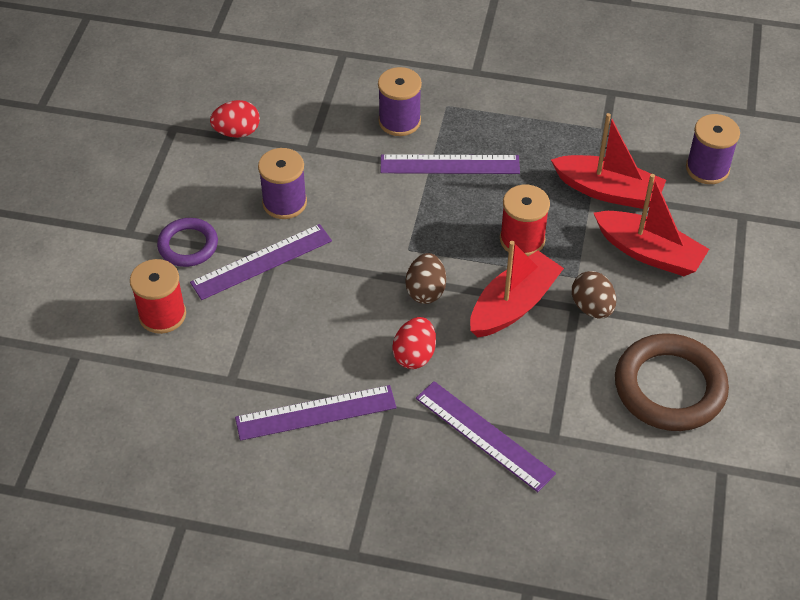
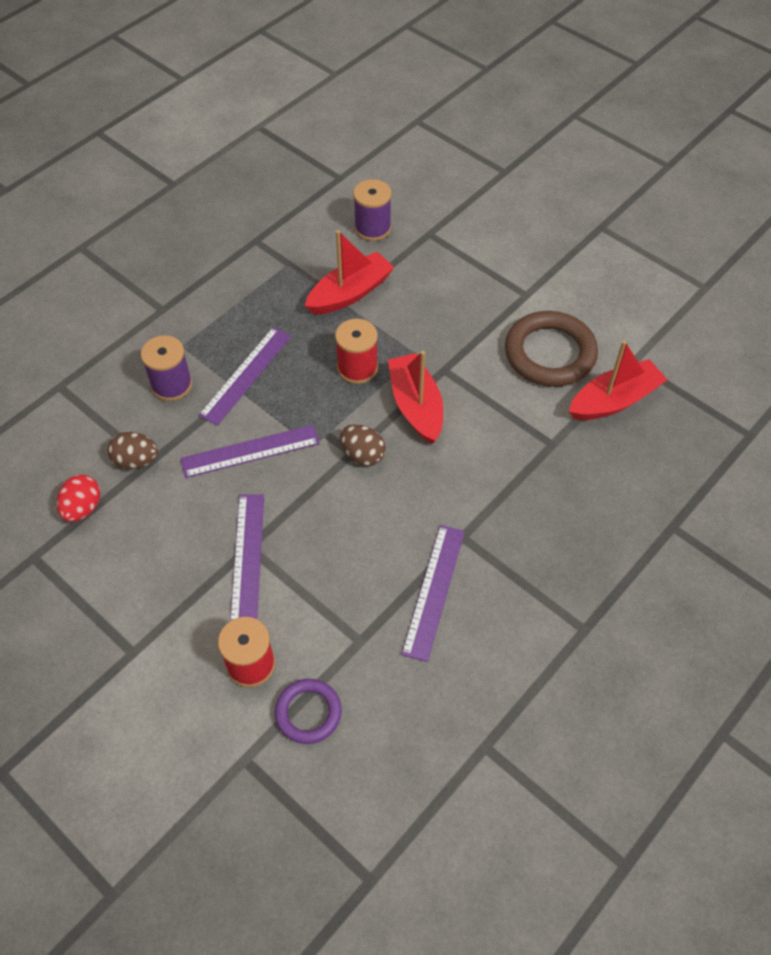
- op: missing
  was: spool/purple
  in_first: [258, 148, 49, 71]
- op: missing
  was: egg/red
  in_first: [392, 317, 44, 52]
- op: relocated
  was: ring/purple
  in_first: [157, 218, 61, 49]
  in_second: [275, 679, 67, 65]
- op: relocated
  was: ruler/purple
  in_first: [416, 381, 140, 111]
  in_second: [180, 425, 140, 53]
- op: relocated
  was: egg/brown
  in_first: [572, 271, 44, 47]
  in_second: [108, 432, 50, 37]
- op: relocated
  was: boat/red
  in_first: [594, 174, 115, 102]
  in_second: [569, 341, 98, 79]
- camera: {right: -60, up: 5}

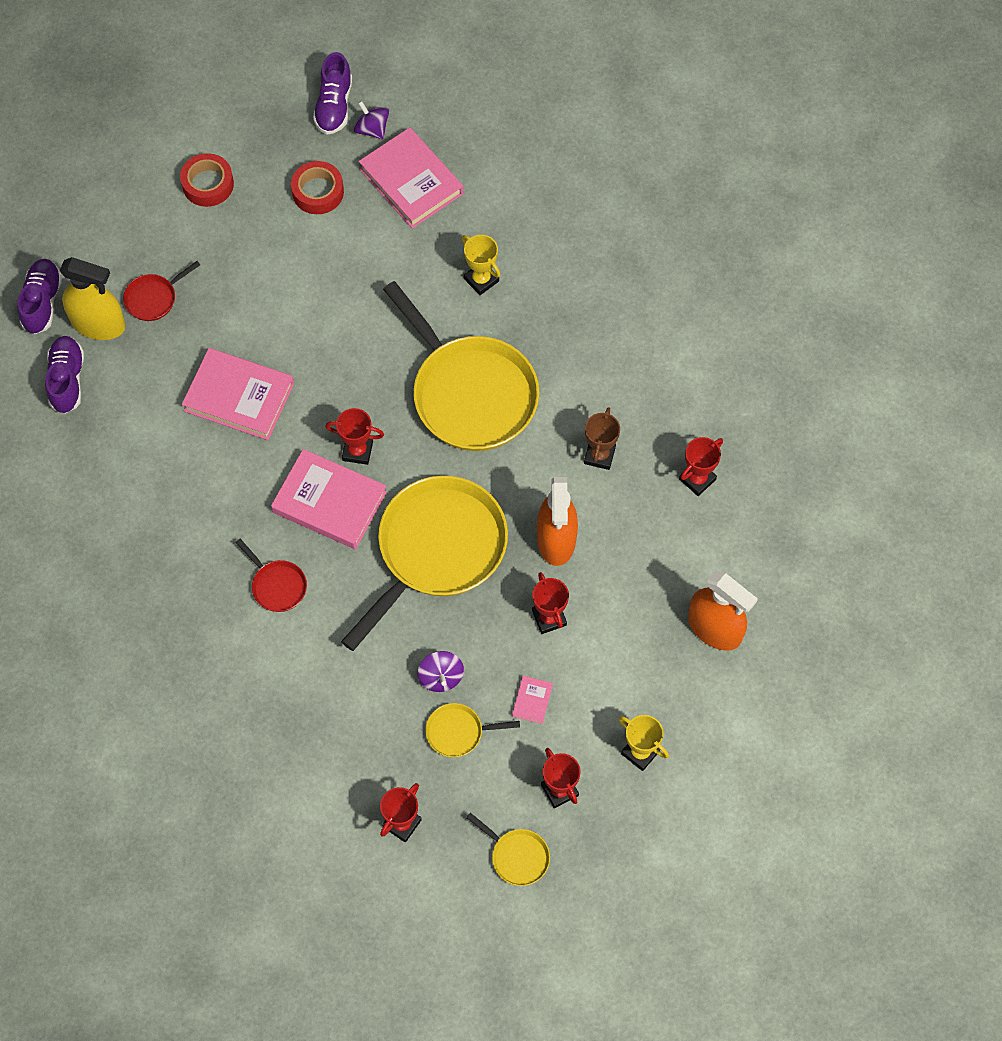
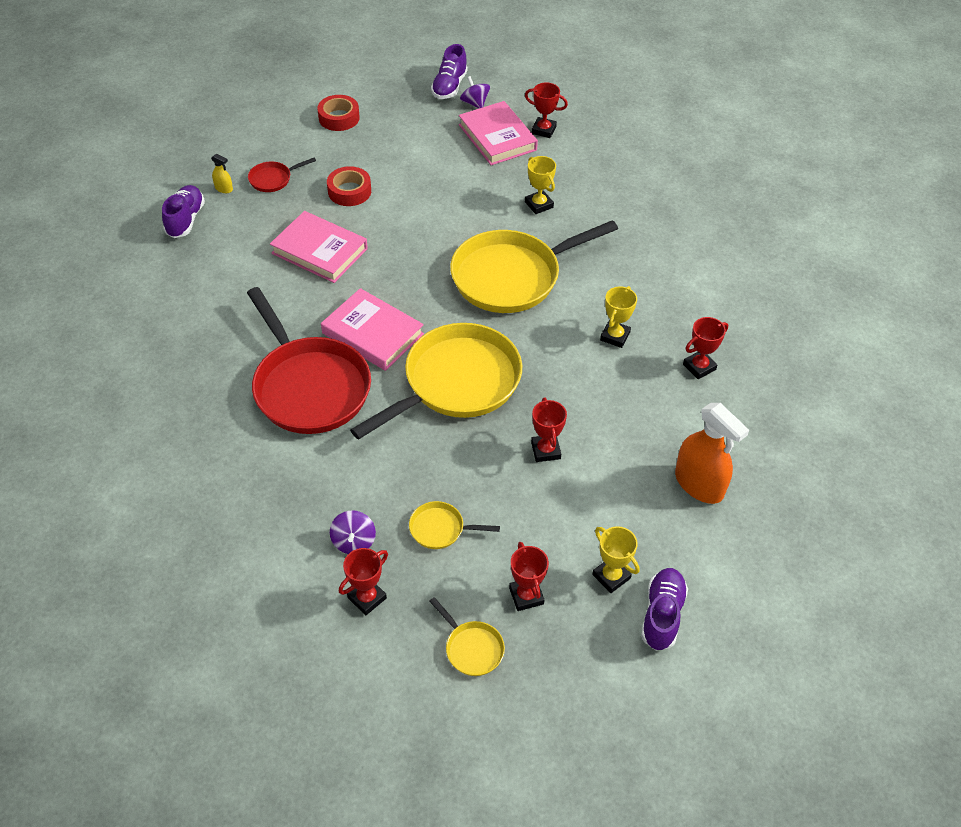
- op: missing
  was: book/pink
  in_first: [512, 676, 41, 48]
- op: missing
  was: spray bottle/orange
  in_first: [537, 477, 41, 89]
- op: relocated
  was: shoe/purple
  in_first: [17, 259, 45, 75]
  in_second: [641, 568, 47, 83]
- op: relocated
  was: tape/red
  in_first: [291, 161, 53, 53]
  in_second: [327, 166, 44, 40]
- op: relocated
  was: trophy/red
  in_first: [325, 408, 59, 57]
  in_second: [525, 82, 43, 56]
- op: relocated
  was: spinning top/purple
  in_first: [418, 651, 46, 41]
  in_second: [330, 510, 46, 44]
- op: colour
  was: trophy/brown
  now: trophy/yellow
  in_first: [584, 407, 36, 63]
  in_second: [600, 286, 37, 62]
- op: spun
  was: pan/yellow
  in_first: [383, 281, 156, 170]
  in_second: [450, 220, 168, 93]
  clockwise: 90
- op: size
  was: spray bottle/yellow
  in_first: [60, 257, 65, 83]
  in_second: [211, 154, 22, 39]
  ratio: 0.43
- op: size
  was: pan/red
  in_first: [235, 539, 72, 73]
  in_second: [247, 287, 124, 147]
  ratio: 2.36
- camera: {right: 10, up: -15}

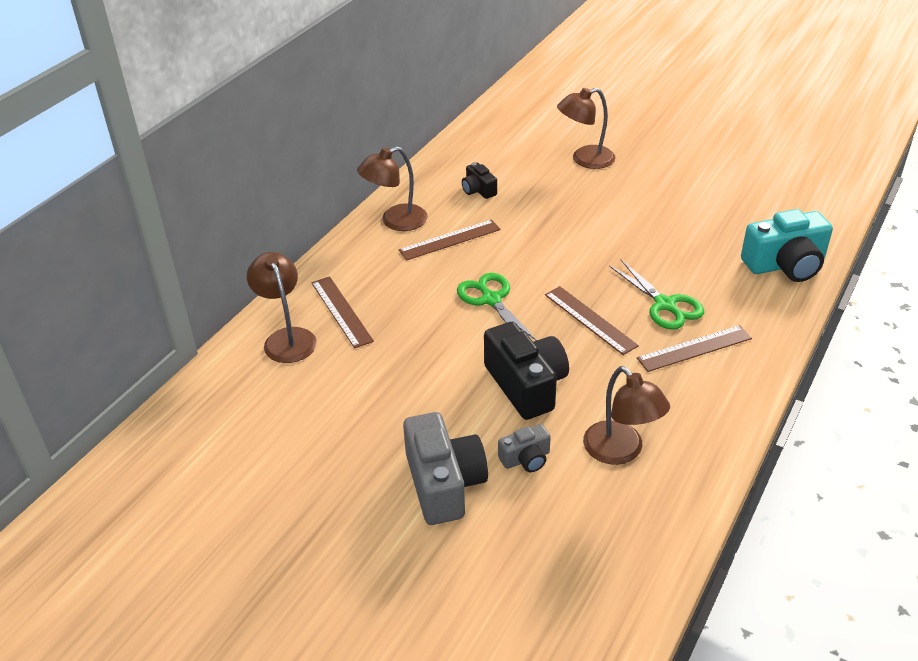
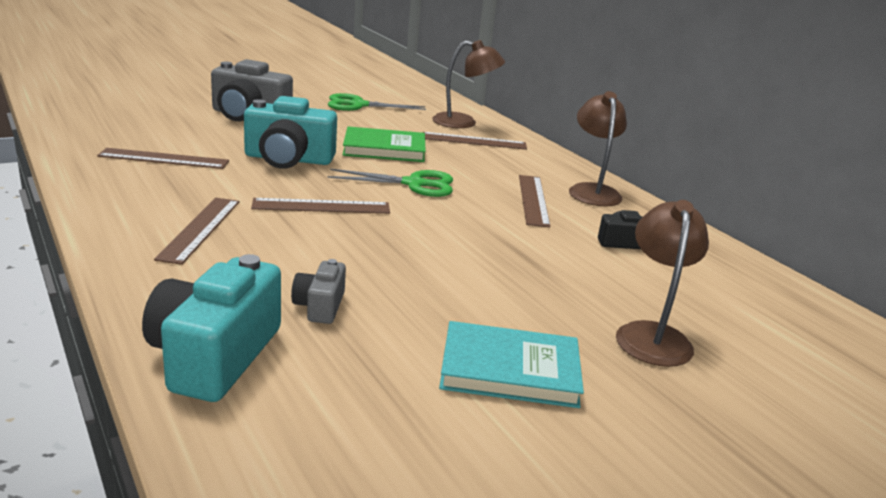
- op: appeared
  now: book/green
  in_second: [343, 127, 83, 35]
- op: appeared
  now: book/turquoise
  in_second: [439, 321, 145, 87]
- op: relocated
  was: camera/grey
  in_first: [498, 424, 53, 48]
  in_second: [291, 259, 55, 65]
- op: relocated
  was: scissors/green
  in_first: [609, 260, 95, 70]
  in_second: [328, 93, 98, 18]
- op: exchanged
  was: lamp/brown
  now: ruler/brown
  in_first: [583, 366, 87, 99]
  in_second: [97, 148, 132, 21]
- op: colour
  was: camera/black
  now: camera/turquoise
  in_first: [484, 322, 85, 98]
  in_second: [244, 96, 93, 73]
- camera: {right: 115, up: -15}

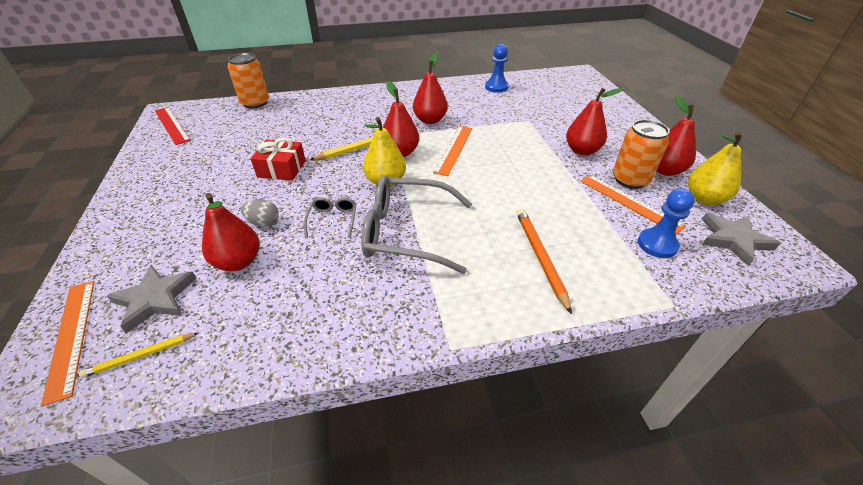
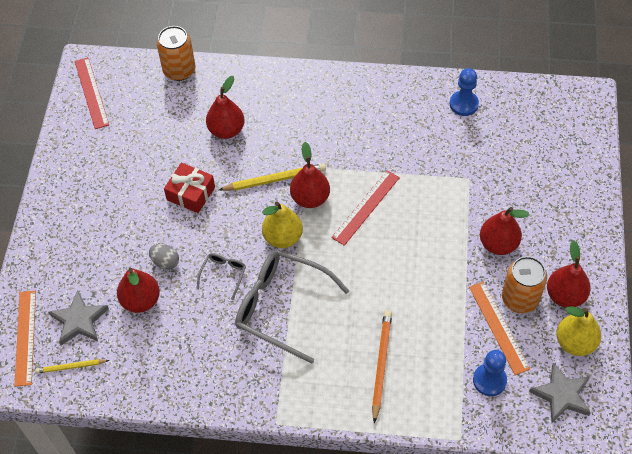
- op: relocated
  was: pear/red
  in_first: [413, 53, 35, 71]
  in_second: [206, 76, 38, 63]
- op: colour
  was: ruler/orange
  now: ruler/red
  in_first: [433, 126, 39, 50]
  in_second: [331, 170, 69, 76]
- camera: {right: 20, up: 15}

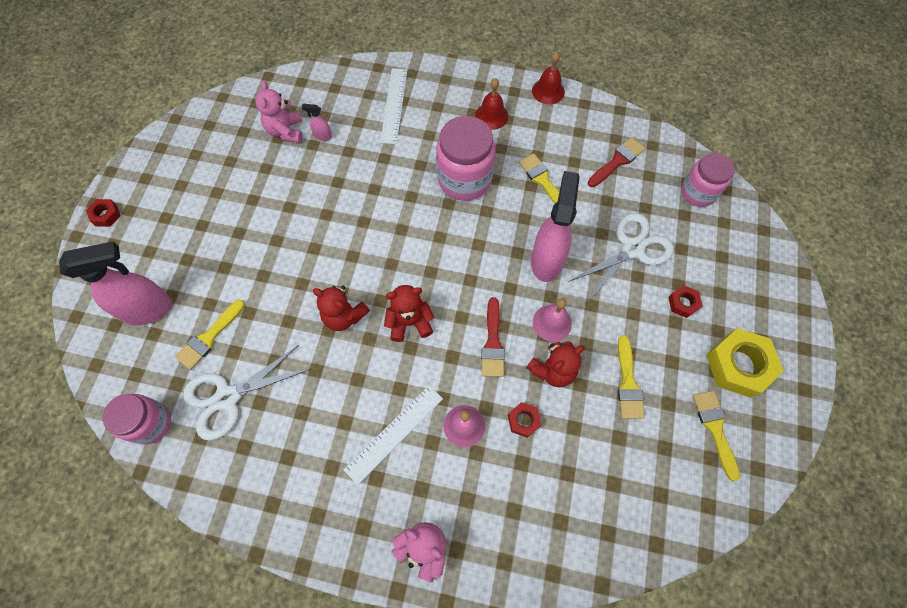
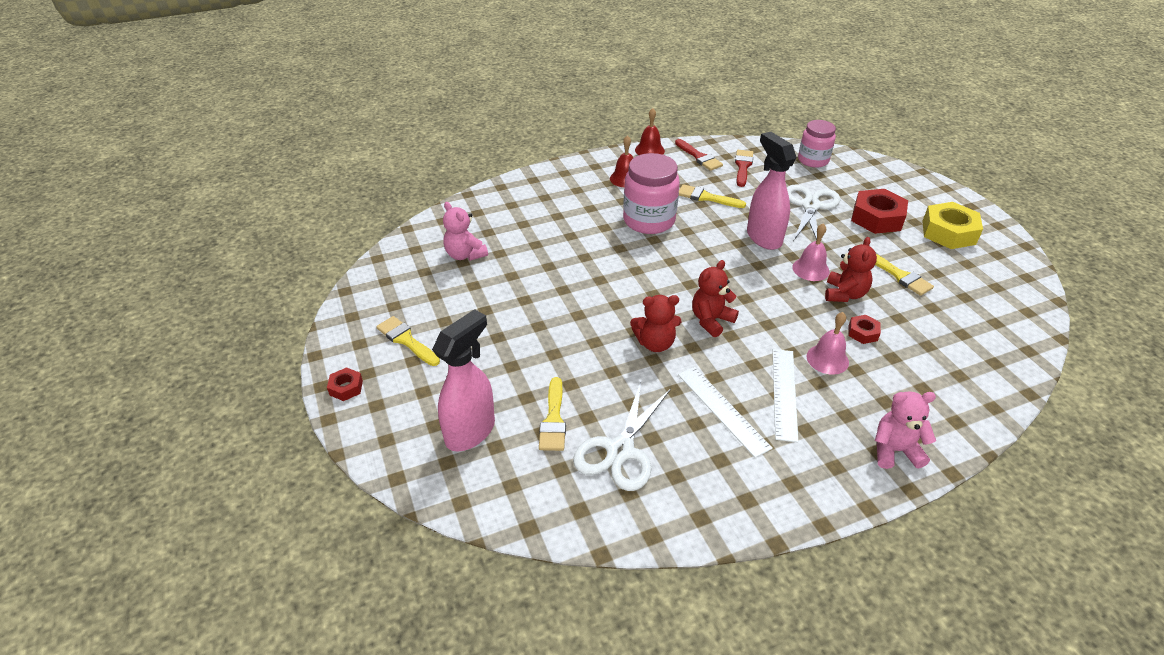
- op: missing
  was: jar/pink
  in_first: [103, 394, 68, 51]
- op: missing
  was: spray bottle/pink
  in_first: [302, 104, 30, 37]
- op: relocated
  was: ruler/white
  in_first: [380, 68, 27, 76]
  in_second: [678, 367, 95, 91]
- op: relocated
  was: brush/red
  in_first: [481, 297, 24, 80]
  in_second: [675, 139, 48, 32]
- op: relocated
  was: brush/yellow
  in_first: [692, 390, 48, 91]
  in_second: [376, 316, 64, 50]
- op: size
  was: nut/red
  in_first: [668, 285, 35, 33]
  in_second: [851, 189, 57, 45]
  ratio: 2.02
- camera: {right: -35, up: -25}

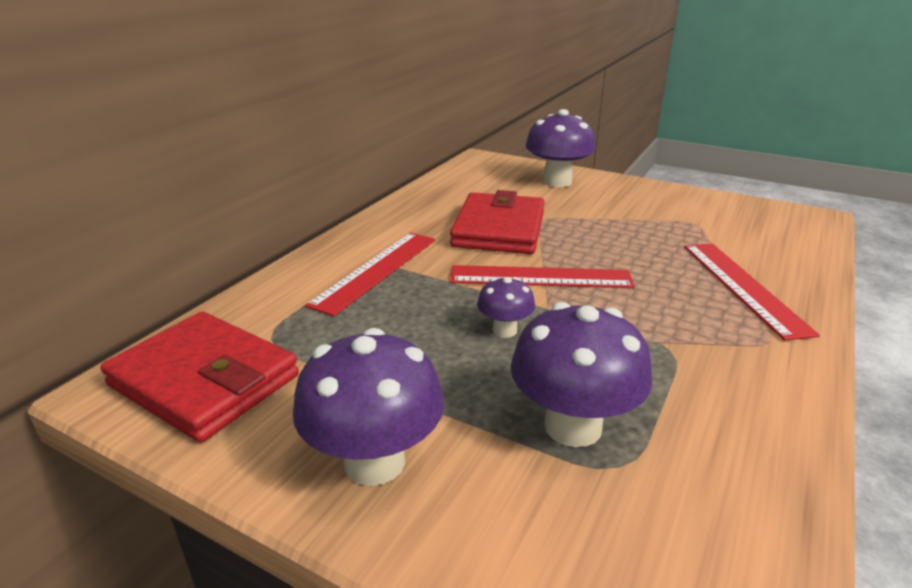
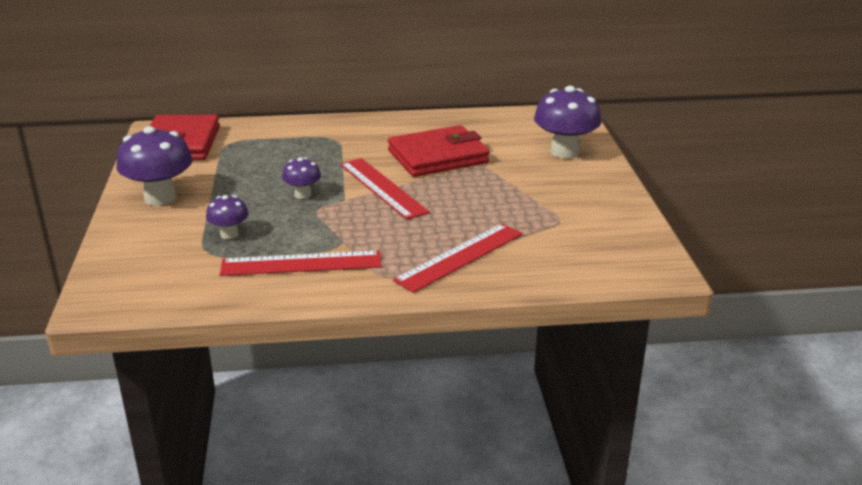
- op: relocated
  was: ruler/red
  in_first: [305, 233, 130, 83]
  in_second: [220, 251, 162, 25]
- op: size
  was: mushroom/purple
  in_first: [510, 302, 142, 145]
  in_second: [206, 195, 43, 44]
  ratio: 0.53
- camera: {right: 55, up: 0}

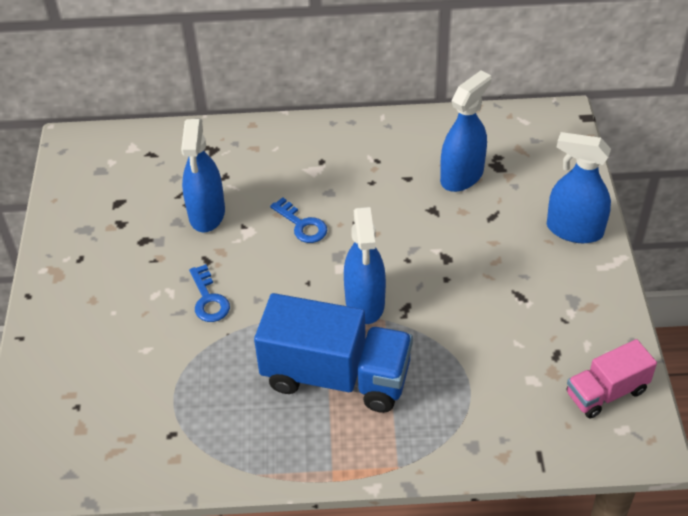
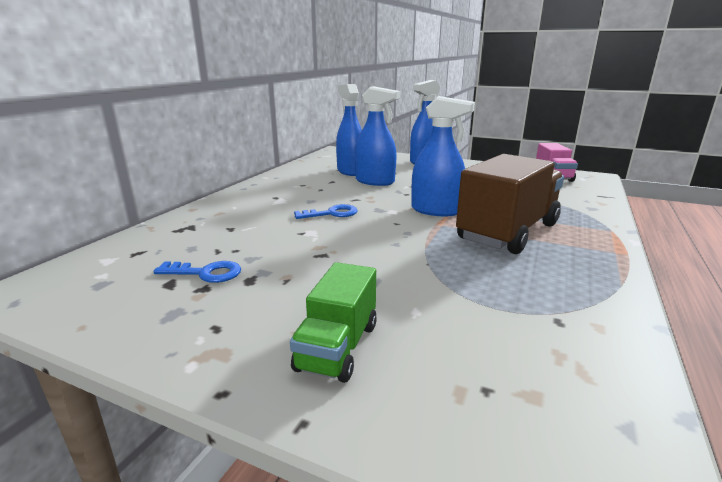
- op: appeared
  now: truck/green
  in_second: [290, 262, 87, 121]
- op: relocated
  was: spray bottle/blue
  in_first: [181, 119, 44, 113]
  in_second: [355, 86, 45, 100]
- op: relocated
  was: key/blue
  in_first: [189, 264, 41, 58]
  in_second: [153, 261, 88, 22]
- op: colour
  was: truck/blue
  now: truck/brown
  in_first: [254, 293, 159, 120]
  in_second: [456, 154, 108, 100]
- camera: {right: -65, up: -25}

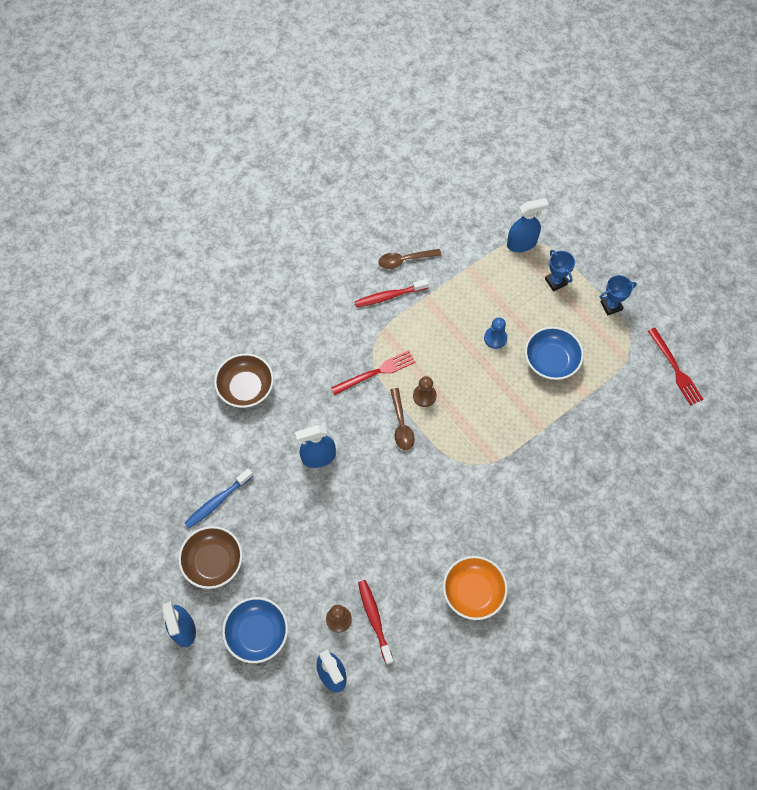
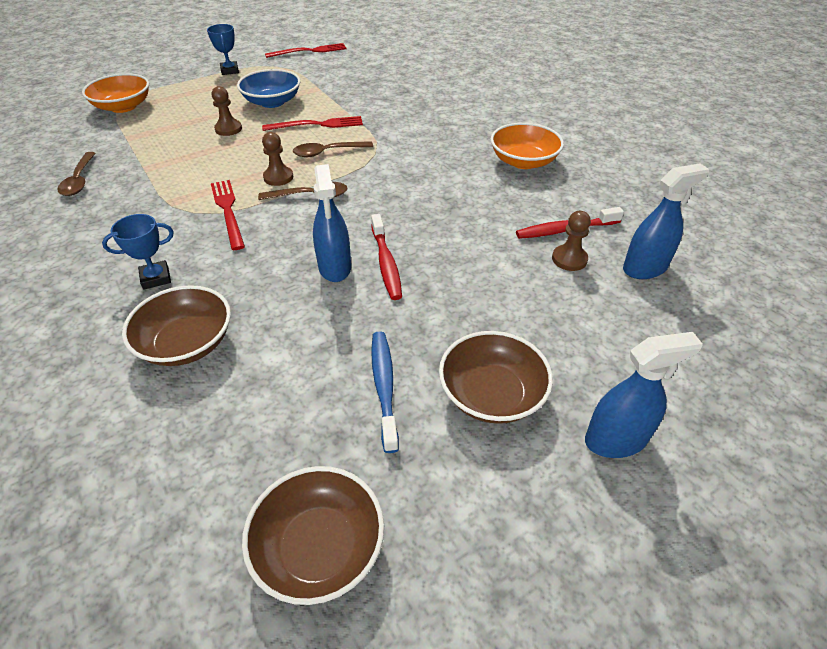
- op: missing
  was: bowl/blue
  in_first: [222, 597, 66, 66]
- op: appeared
  now: bowl/brown
  in_second: [242, 466, 142, 139]
- op: appeared
  now: fork/red
  in_second: [262, 116, 101, 15]
- op: appeared
  now: spoon/brown
  in_second: [293, 141, 80, 16]
- op: relocated
  was: toothbrush/red
  in_first: [355, 279, 74, 28]
  in_second: [371, 214, 31, 86]
- op: relocated
  was: trophy/blue
  in_first: [545, 250, 30, 42]
  in_second: [102, 214, 72, 76]
- op: exchanged
  was: spray bottle/blue
  now: bowl/orange
  in_first: [507, 198, 42, 54]
  in_second: [82, 73, 67, 40]
- op: colour
  was: pawn/blue
  now: pawn/brown
  in_first: [484, 317, 23, 32]
  in_second: [212, 86, 30, 50]
- op: spun
  was: toothbrush/blue
  in_first: [185, 468, 68, 60]
  in_second: [371, 331, 28, 122]
  clockwise: -150
- camera: {right: -85, up: -20}

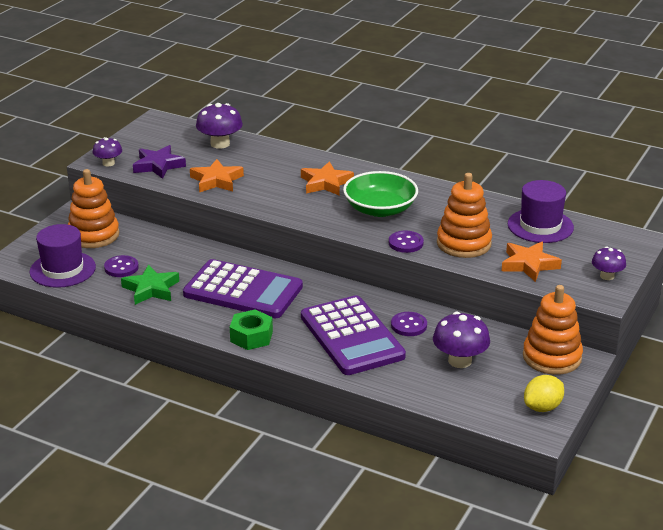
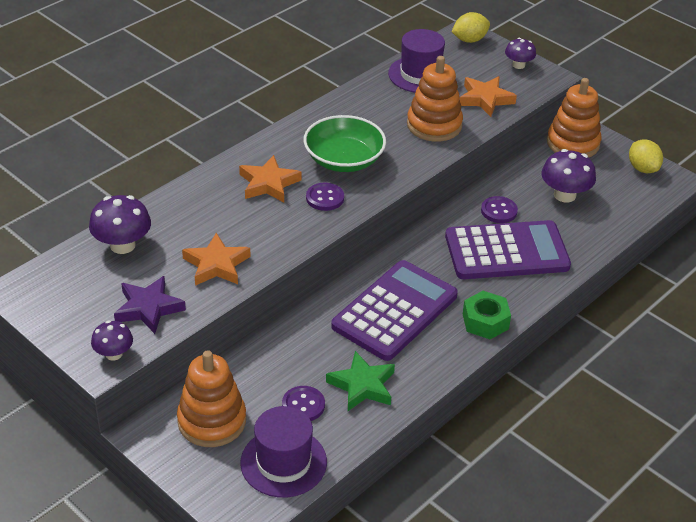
- op: appeared
  now: lemon/yellow
  in_second: [452, 12, 38, 31]
- op: relocated
  was: button/purple
  in_first: [389, 231, 35, 22]
  in_second: [306, 183, 38, 28]
- camera: {right: -75, up: 10}

